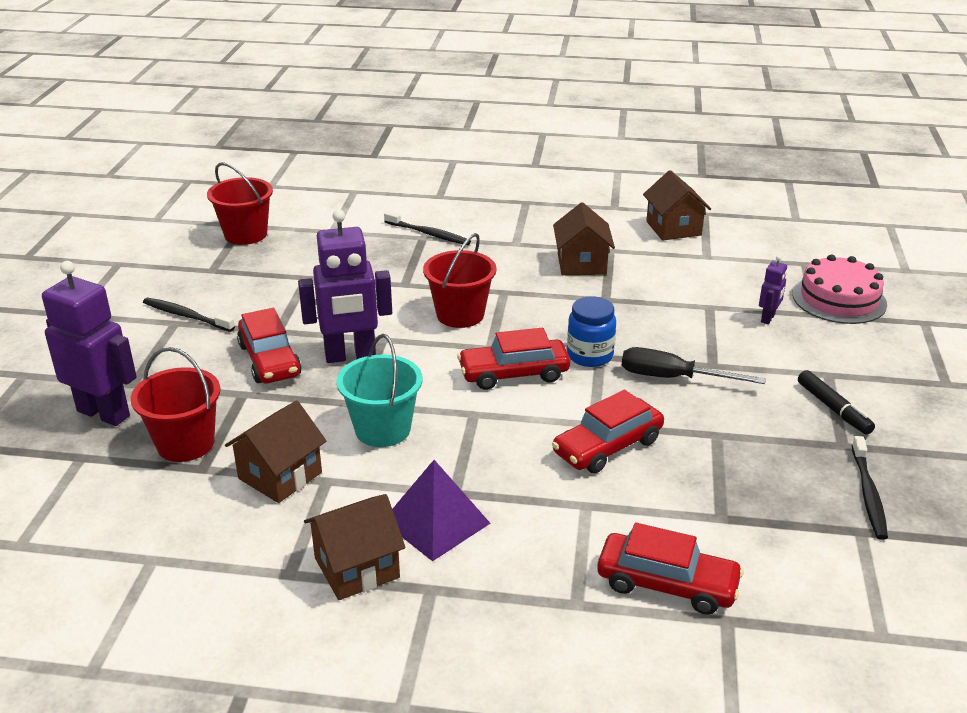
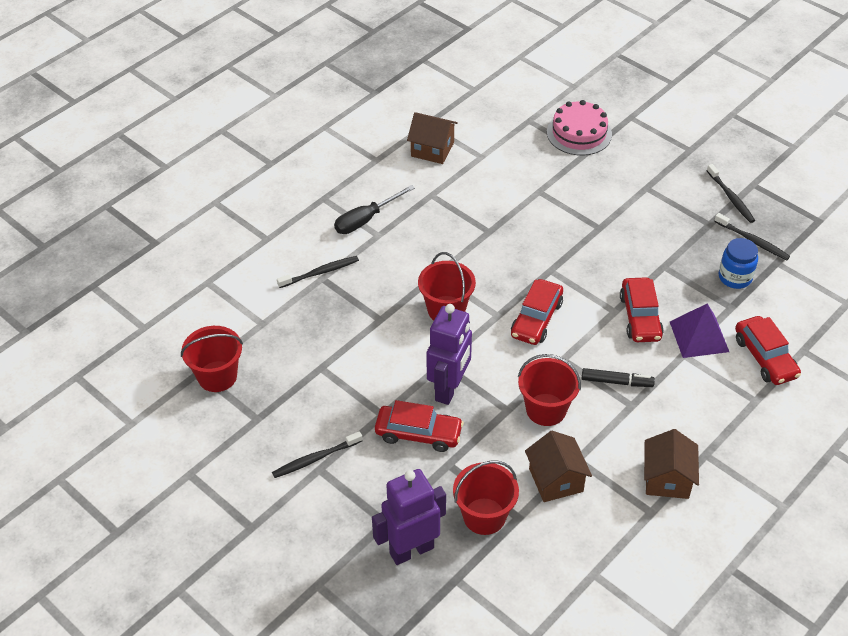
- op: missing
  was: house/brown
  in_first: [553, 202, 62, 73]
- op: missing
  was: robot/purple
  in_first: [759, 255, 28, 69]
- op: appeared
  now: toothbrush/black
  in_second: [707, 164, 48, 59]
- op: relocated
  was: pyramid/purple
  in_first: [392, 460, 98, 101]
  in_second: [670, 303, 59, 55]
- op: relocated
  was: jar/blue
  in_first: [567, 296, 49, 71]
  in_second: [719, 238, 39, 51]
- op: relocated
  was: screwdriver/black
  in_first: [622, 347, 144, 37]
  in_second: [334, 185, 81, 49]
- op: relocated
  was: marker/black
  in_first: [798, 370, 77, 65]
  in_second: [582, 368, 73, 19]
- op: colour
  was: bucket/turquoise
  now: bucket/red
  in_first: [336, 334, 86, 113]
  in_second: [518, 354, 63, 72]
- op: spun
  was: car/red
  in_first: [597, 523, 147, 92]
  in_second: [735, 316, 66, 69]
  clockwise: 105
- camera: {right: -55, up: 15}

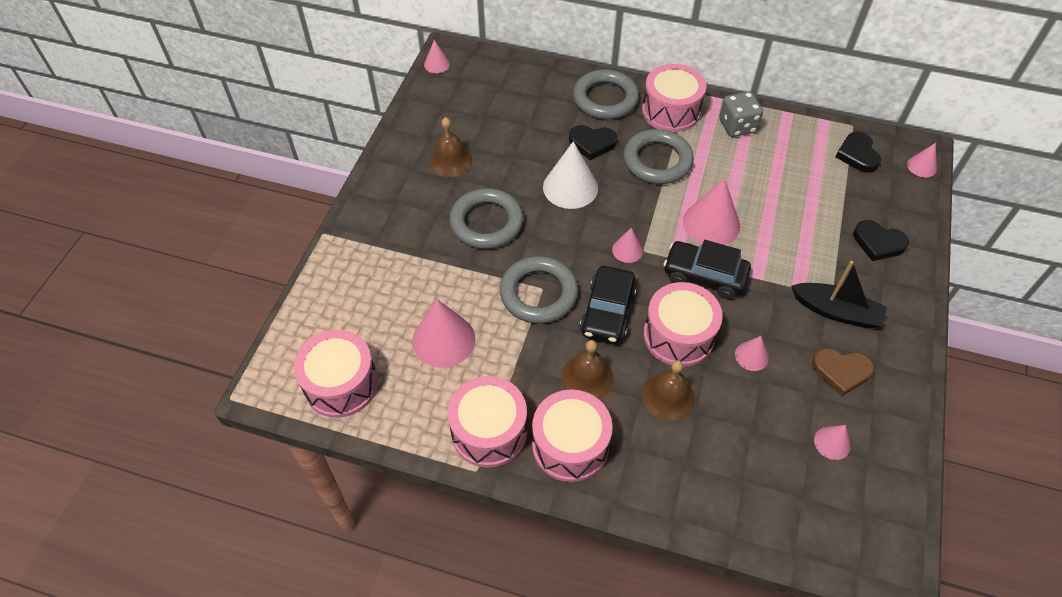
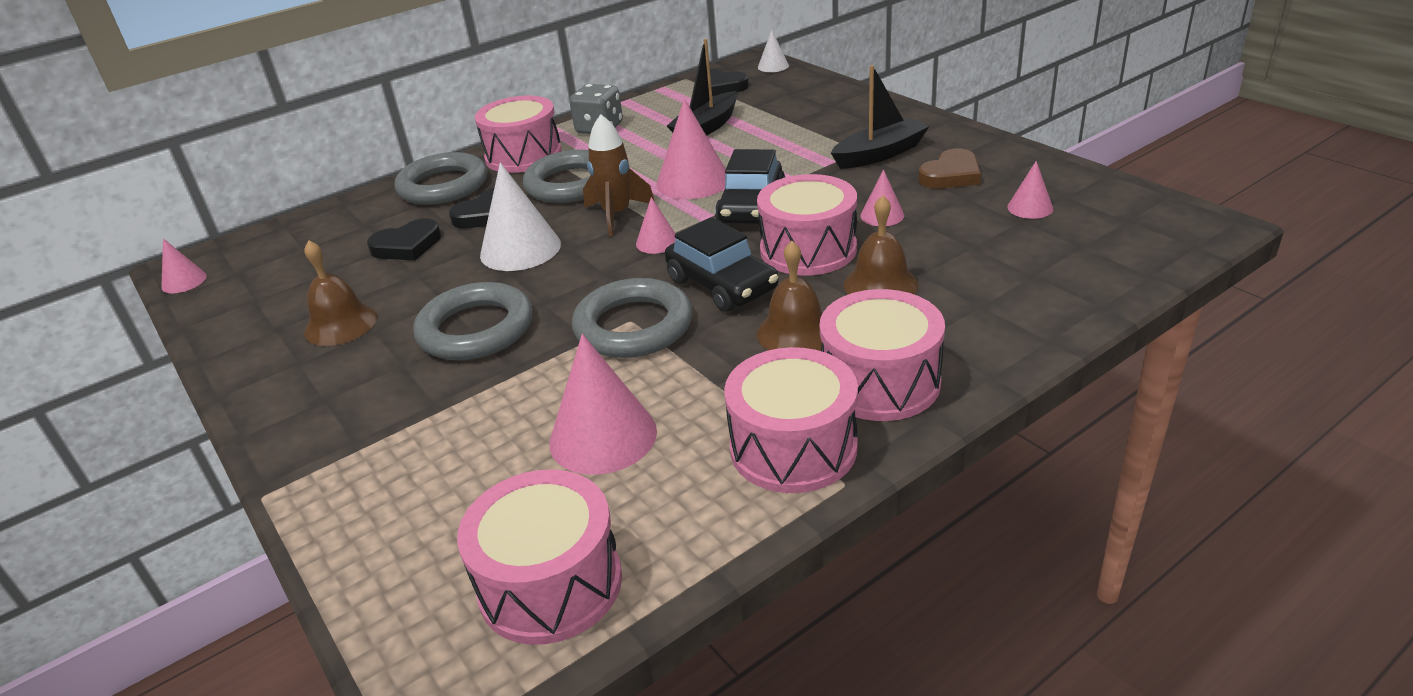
- op: appeared
  now: rocket/brown
  in_second: [583, 114, 72, 122]
- op: appeared
  now: boat/black
  in_second: [667, 39, 71, 97]
- op: relocated
  was: heart/black
  in_first: [853, 220, 56, 41]
  in_second: [367, 219, 74, 41]
- op: colour
  was: cone/pink
  now: cone/white
  in_first: [907, 143, 30, 35]
  in_second: [758, 30, 31, 42]
- op: spun
  was: car/black
  in_first: [664, 240, 87, 59]
  in_second: [715, 149, 70, 75]
  clockwise: -45
- camera: {right: -50, up: -20}

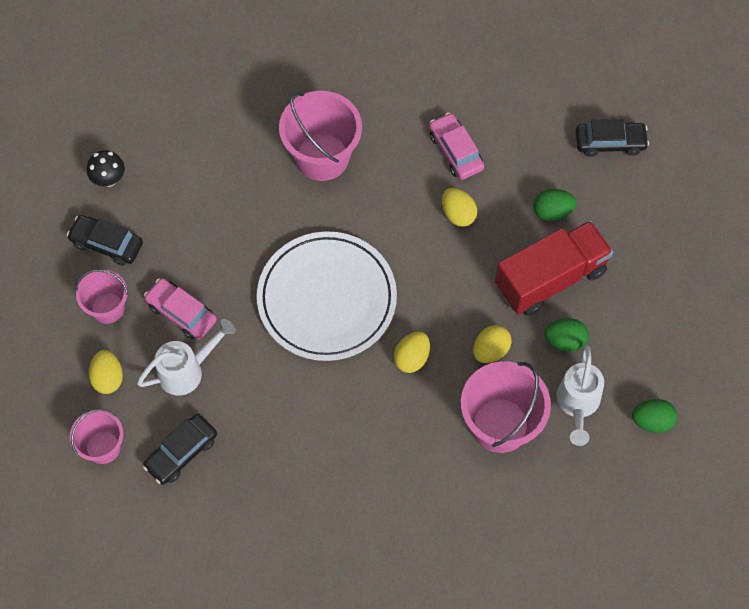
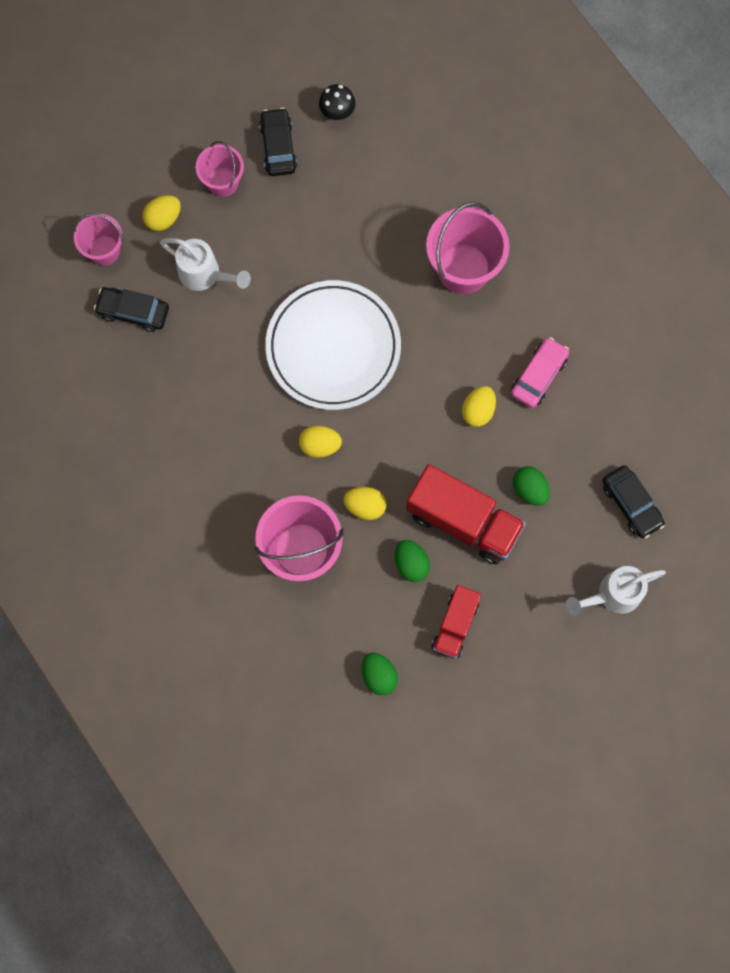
- op: missing
  was: car/pink
  in_first: [144, 278, 73, 61]
- op: appeared
  now: truck/red
  in_second: [431, 585, 51, 74]
- op: relocated
  was: watering can/white
  in_first: [557, 345, 47, 101]
  in_second: [566, 566, 100, 50]
- camera: {right: 60, up: 10}

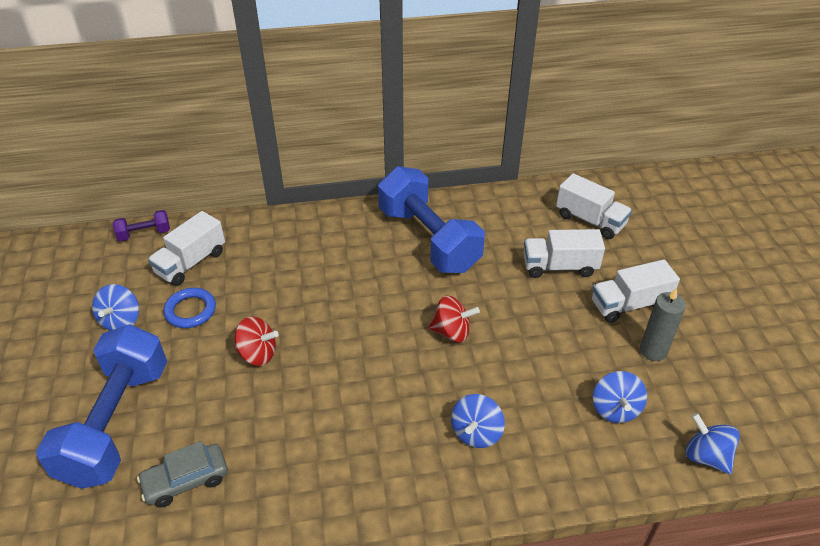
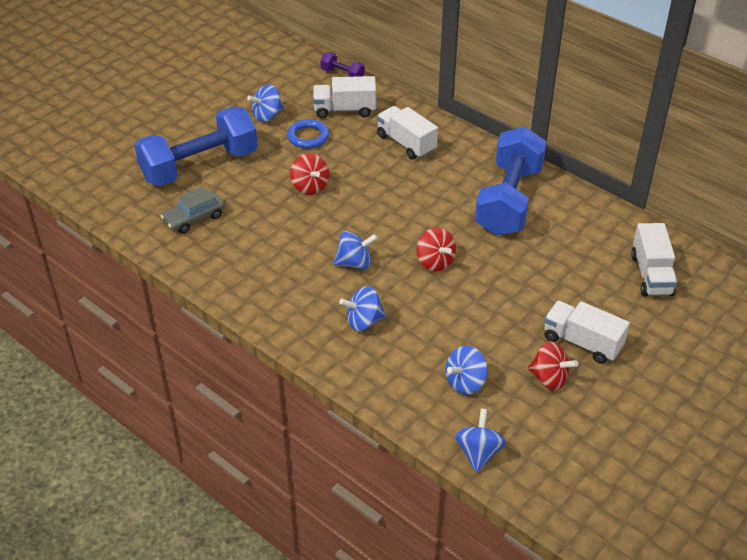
- op: appeared
  now: spinning top/blue
  in_second: [333, 231, 45, 38]
- op: relocated
  was: truck/white
  in_first: [523, 229, 82, 49]
  in_second: [377, 106, 61, 54]
- op: exchanged
  was: candle/grey
  now: spinning top/red
  in_first: [640, 288, 46, 73]
  in_second: [528, 341, 50, 49]
- op: spun
  was: car/grey
  in_first: [137, 441, 91, 66]
  in_second: [161, 186, 64, 48]
  clockwise: -60
- camera: {right: 50, up: 0}

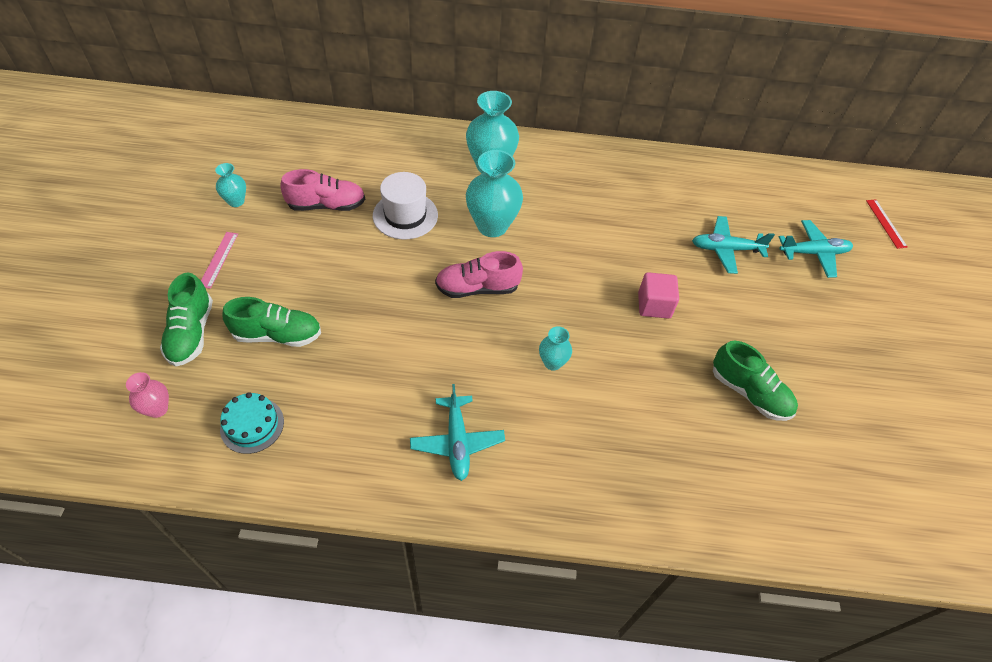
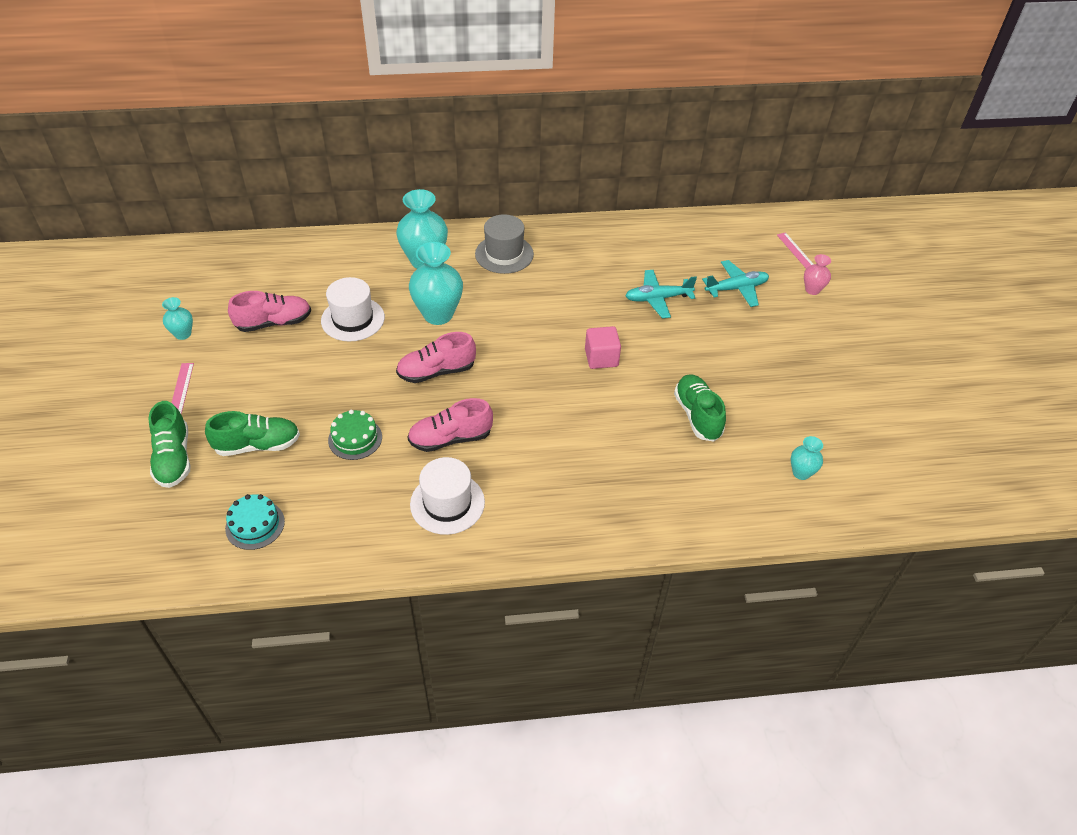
- op: appeared
  now: cake/green
  in_second: [328, 410, 54, 50]
- op: appeared
  now: shoe/pink
  in_second: [407, 398, 86, 54]
- op: appeared
  now: hat/grey
  in_second: [475, 214, 59, 60]
- op: relocated
  was: vase/pink
  in_first: [126, 372, 43, 46]
  in_second: [804, 254, 27, 41]
- op: relocated
  was: vase/turquoise
  in_first: [539, 326, 33, 45]
  in_second: [791, 436, 32, 44]
- op: exchanged
  was: plane/turquoise
  now: hat/white
  in_first: [410, 384, 95, 97]
  in_second: [410, 457, 75, 78]
- op: colour
  was: ruler/red
  now: ruler/pink
  in_first: [866, 199, 42, 50]
  in_second: [777, 232, 37, 37]
- op: spun
  was: shoe/green
  in_first: [713, 341, 85, 80]
  in_second: [674, 375, 52, 66]
  clockwise: -135
- camera: {right: -10, up: -5}

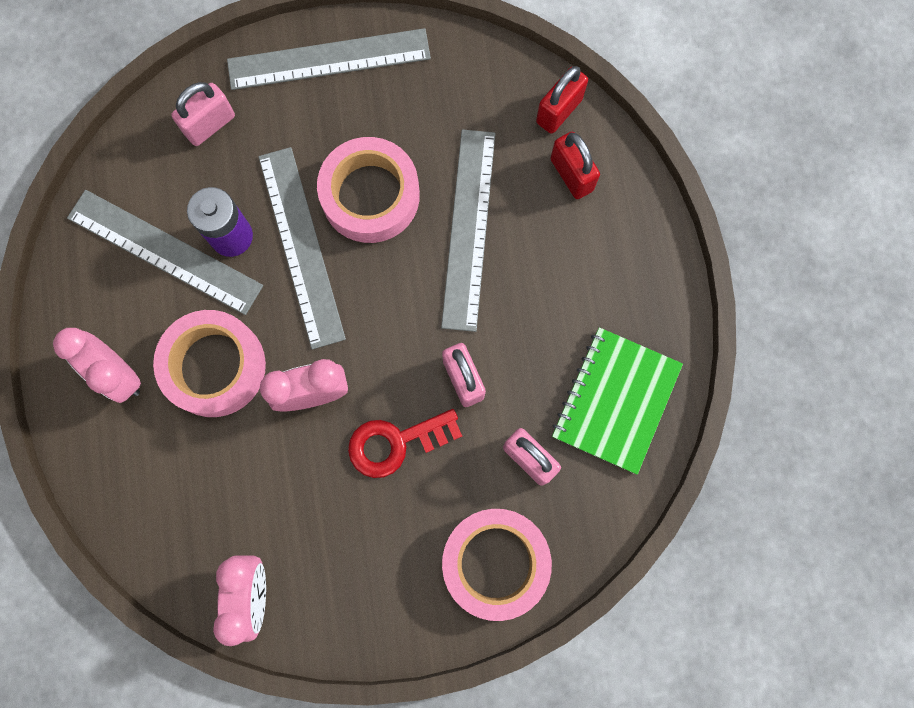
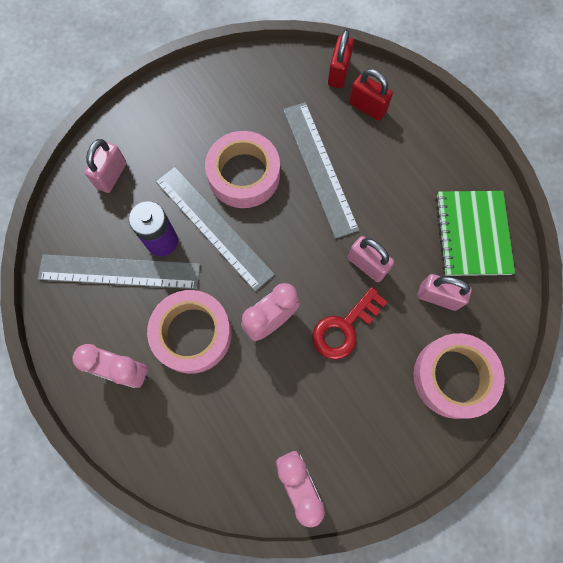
- op: missing
  was: ruler/grey
  in_first: [227, 28, 204, 62]
- camera: {right: -25, up: -5}

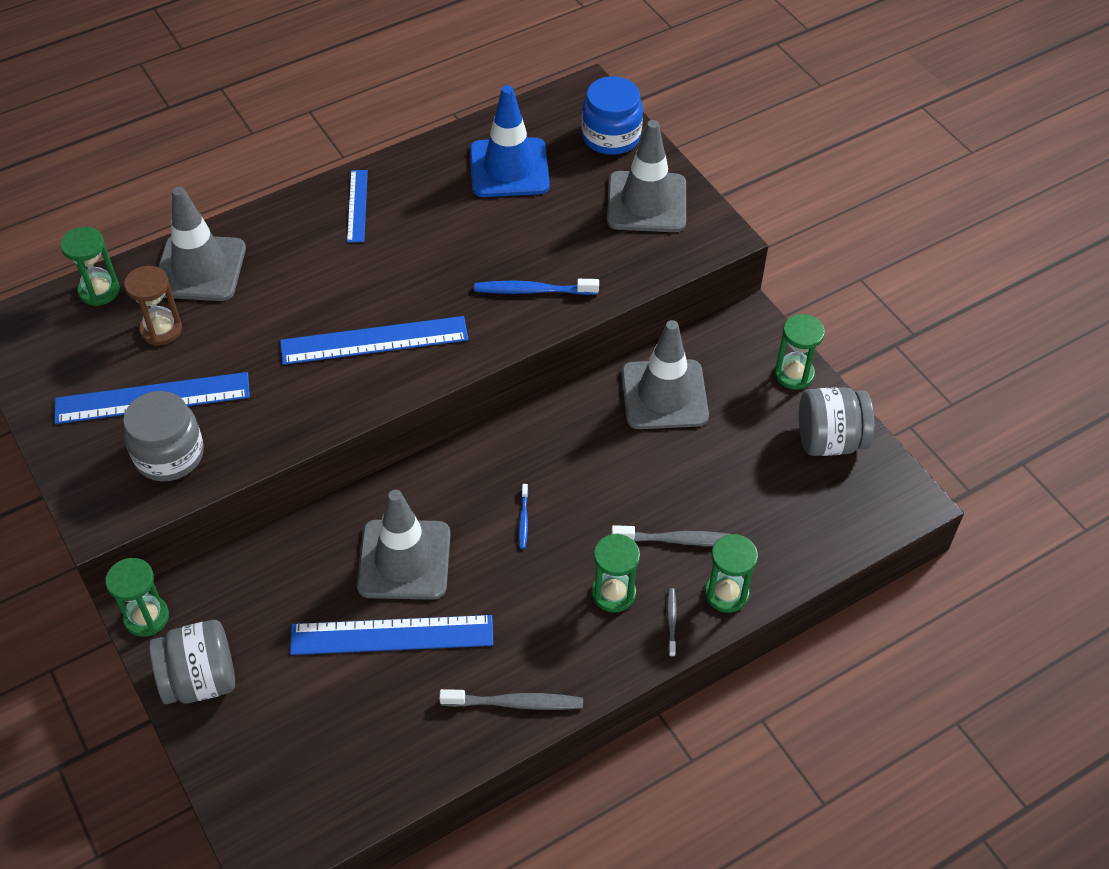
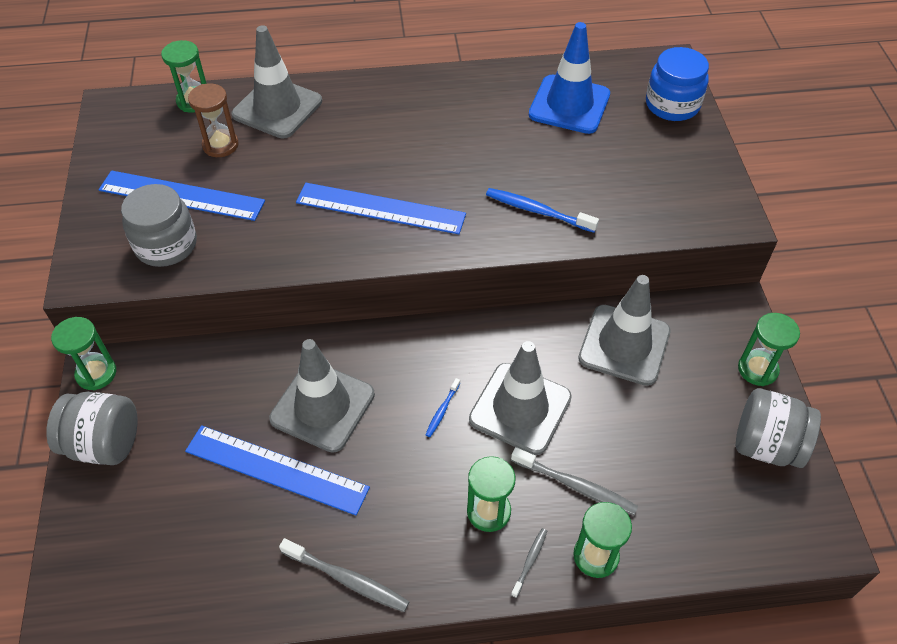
- op: missing
  was: ruler/blue
  in_first: [347, 170, 21, 73]
- op: relocated
  was: traffic cone/grey
  in_first: [607, 120, 79, 112]
  in_second: [469, 341, 103, 114]
- camera: {right: 25, up: 0}

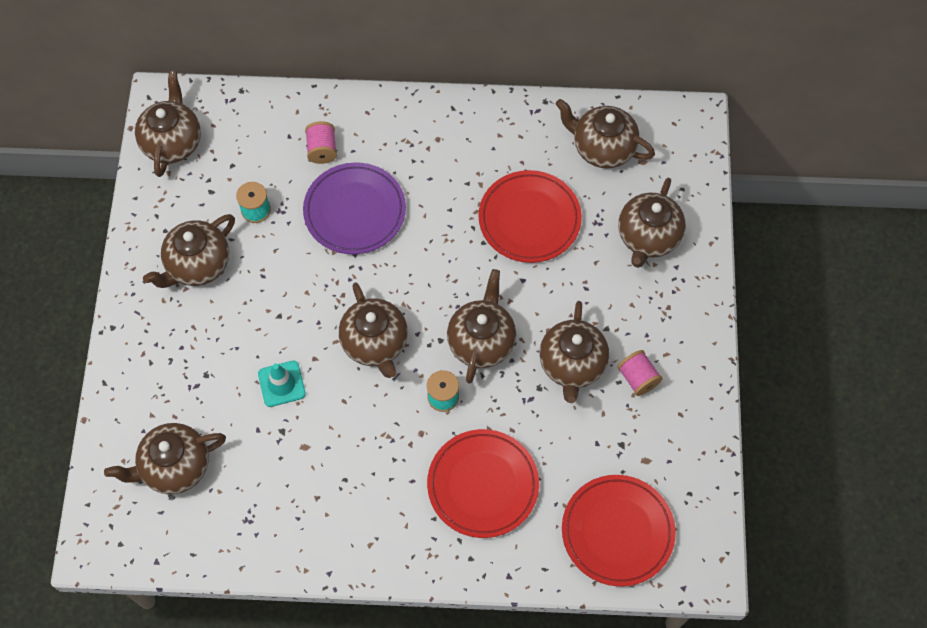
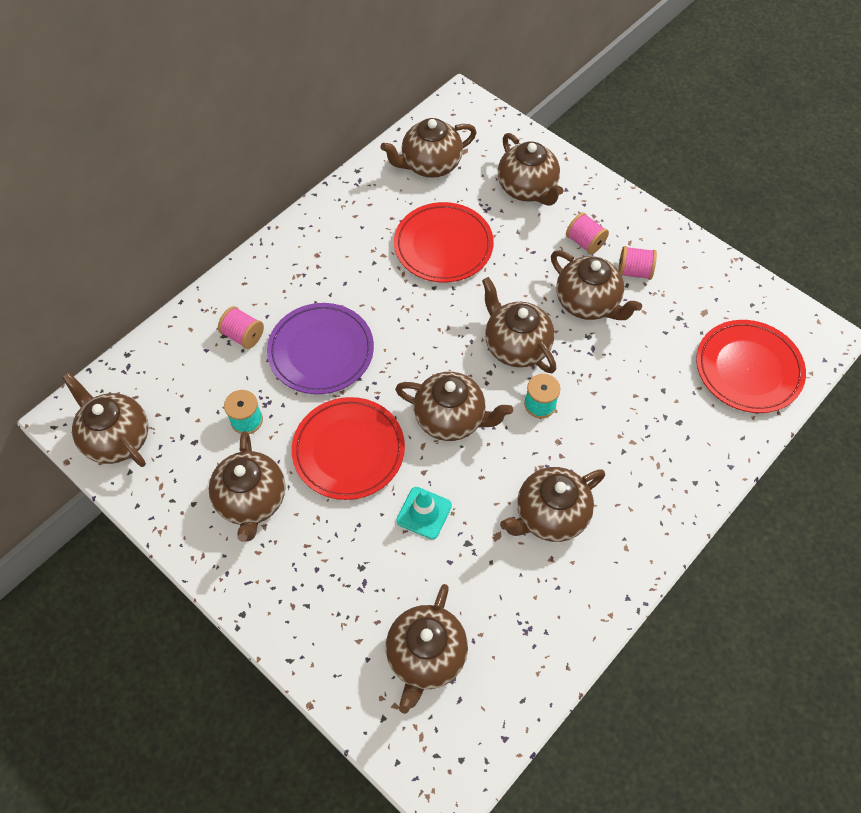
- op: appeared
  now: teapot/brown
  in_second: [500, 467, 105, 75]
- op: appeared
  now: spool/pink
  in_second: [566, 213, 43, 41]
- op: relocated
  was: plate/red
  in_first: [427, 429, 112, 109]
  in_second: [292, 397, 113, 103]
- camera: {right: -50, up: -5}

